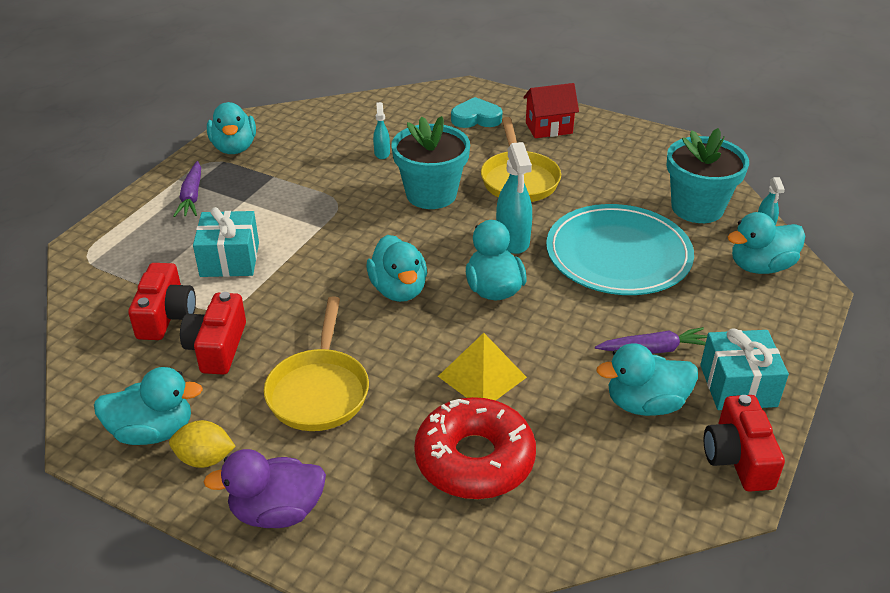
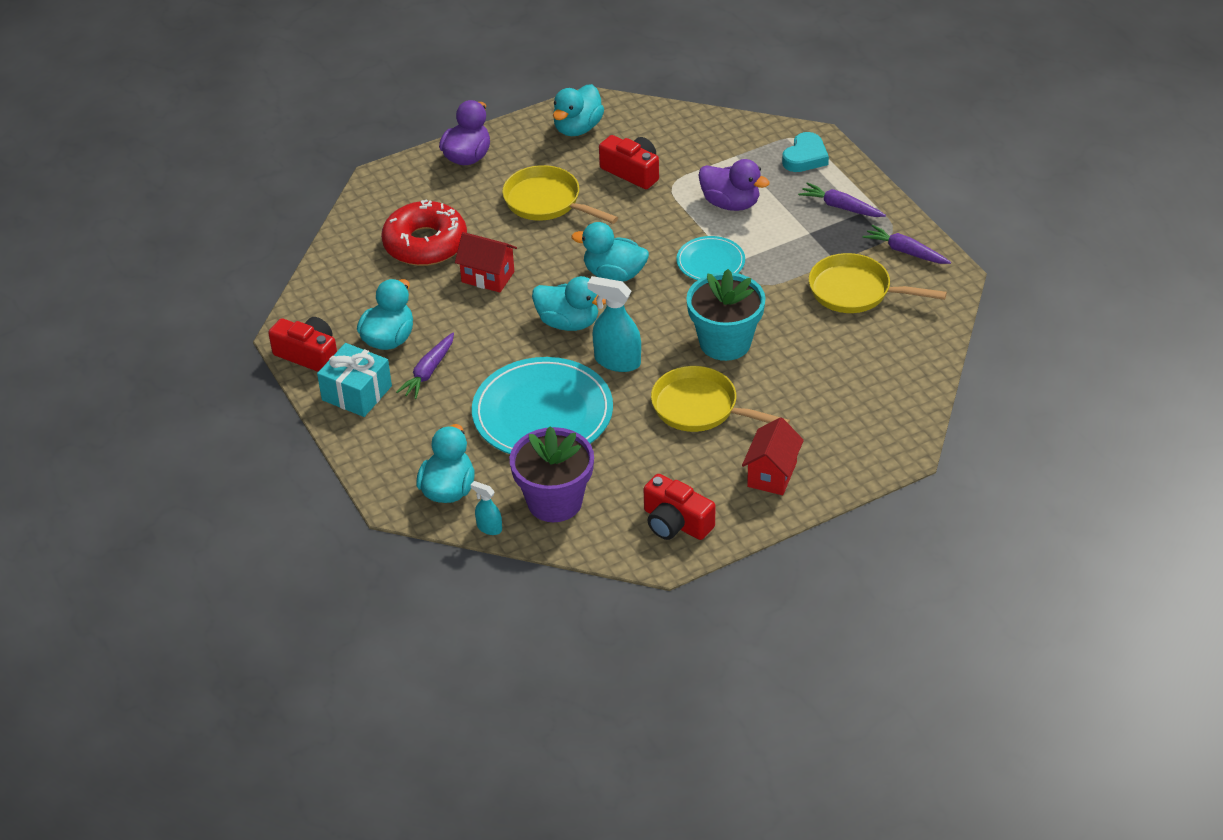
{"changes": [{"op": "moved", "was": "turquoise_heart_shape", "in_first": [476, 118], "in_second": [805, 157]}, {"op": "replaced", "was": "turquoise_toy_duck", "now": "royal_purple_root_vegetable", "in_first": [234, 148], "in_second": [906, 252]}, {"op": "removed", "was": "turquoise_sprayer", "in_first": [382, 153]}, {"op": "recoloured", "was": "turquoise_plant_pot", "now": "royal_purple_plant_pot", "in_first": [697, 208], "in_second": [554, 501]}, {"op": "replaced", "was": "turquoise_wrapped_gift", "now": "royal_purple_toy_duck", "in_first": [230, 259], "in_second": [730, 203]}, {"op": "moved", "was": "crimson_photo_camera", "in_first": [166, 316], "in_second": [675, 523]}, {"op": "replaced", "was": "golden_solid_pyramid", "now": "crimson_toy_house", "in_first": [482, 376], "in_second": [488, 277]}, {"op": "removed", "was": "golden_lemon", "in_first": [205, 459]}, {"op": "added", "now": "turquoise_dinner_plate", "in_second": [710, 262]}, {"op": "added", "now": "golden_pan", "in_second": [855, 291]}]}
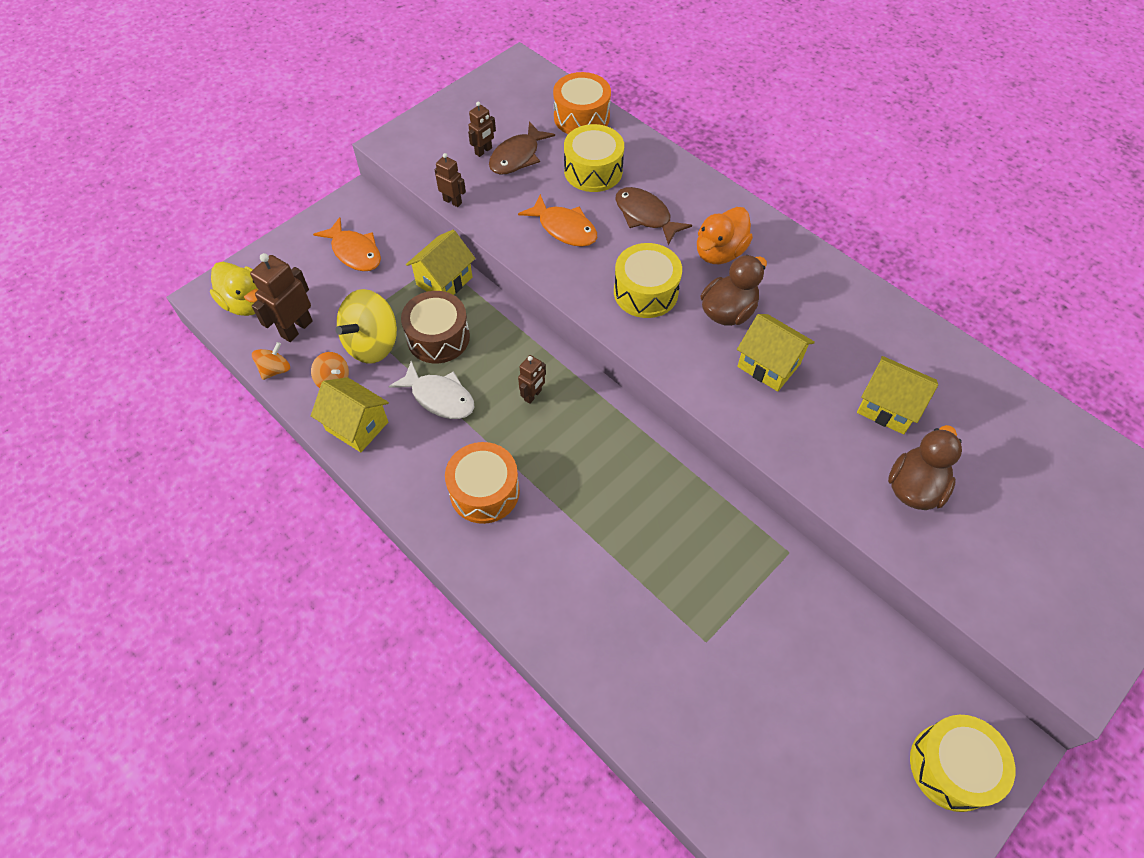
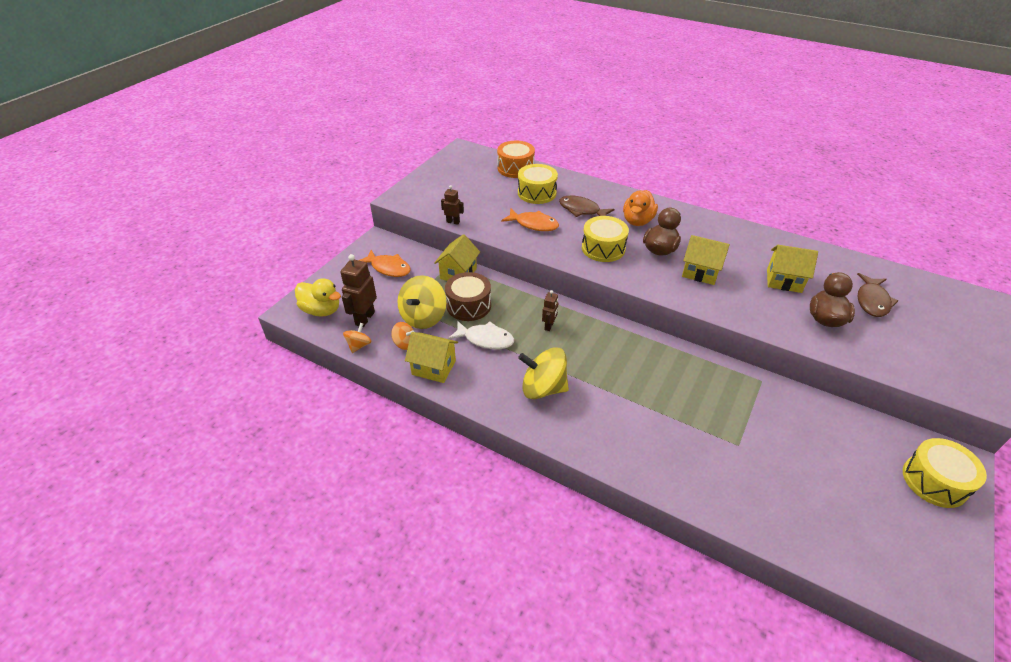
{"changes": [{"op": "removed", "was": "brown_toy_robot", "in_first": [483, 151]}, {"op": "moved", "was": "brown_toy_fish", "in_first": [517, 157], "in_second": [872, 301]}, {"op": "replaced", "was": "bright_orange_snare_drum", "now": "golden_spinning_top", "in_first": [484, 491], "in_second": [543, 388]}]}
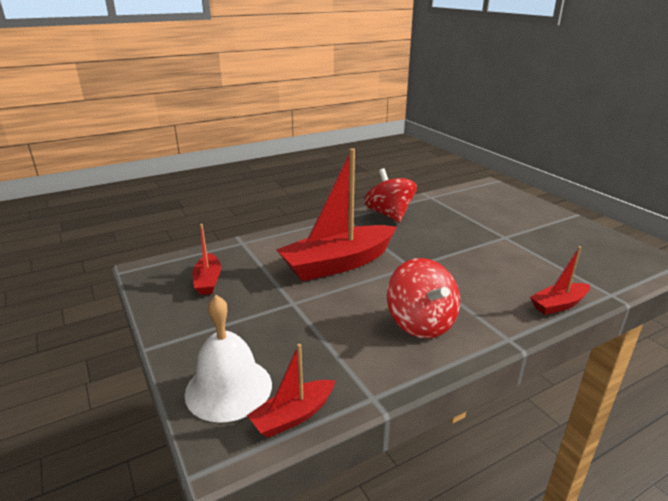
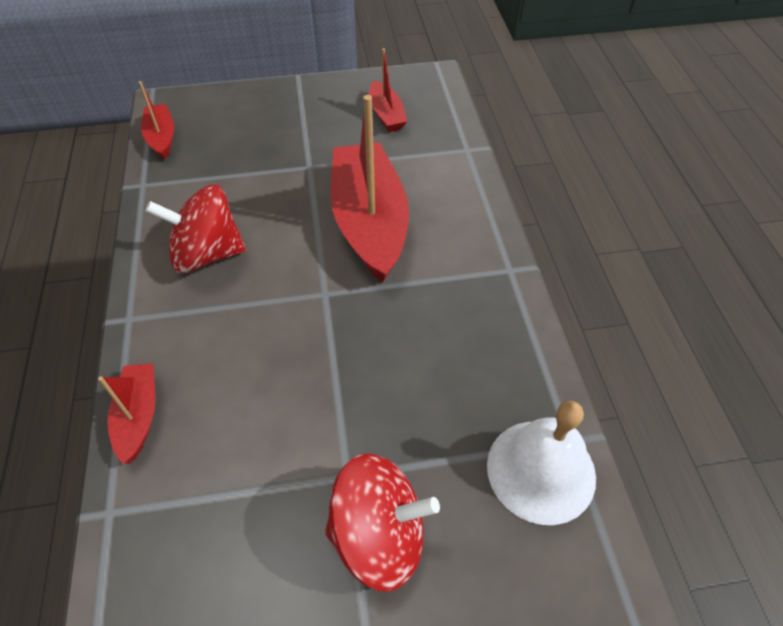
{"changes": [{"op": "moved", "was": "crimson_spinning_top", "in_first": [389, 215], "in_second": [379, 535]}, {"op": "turned", "was": "crimson_toy_boat", "in_first": [208, 281], "in_second": [386, 115], "clockwise": -120}, {"op": "moved", "was": "snow-white_hand_bell", "in_first": [228, 388], "in_second": [541, 470]}]}
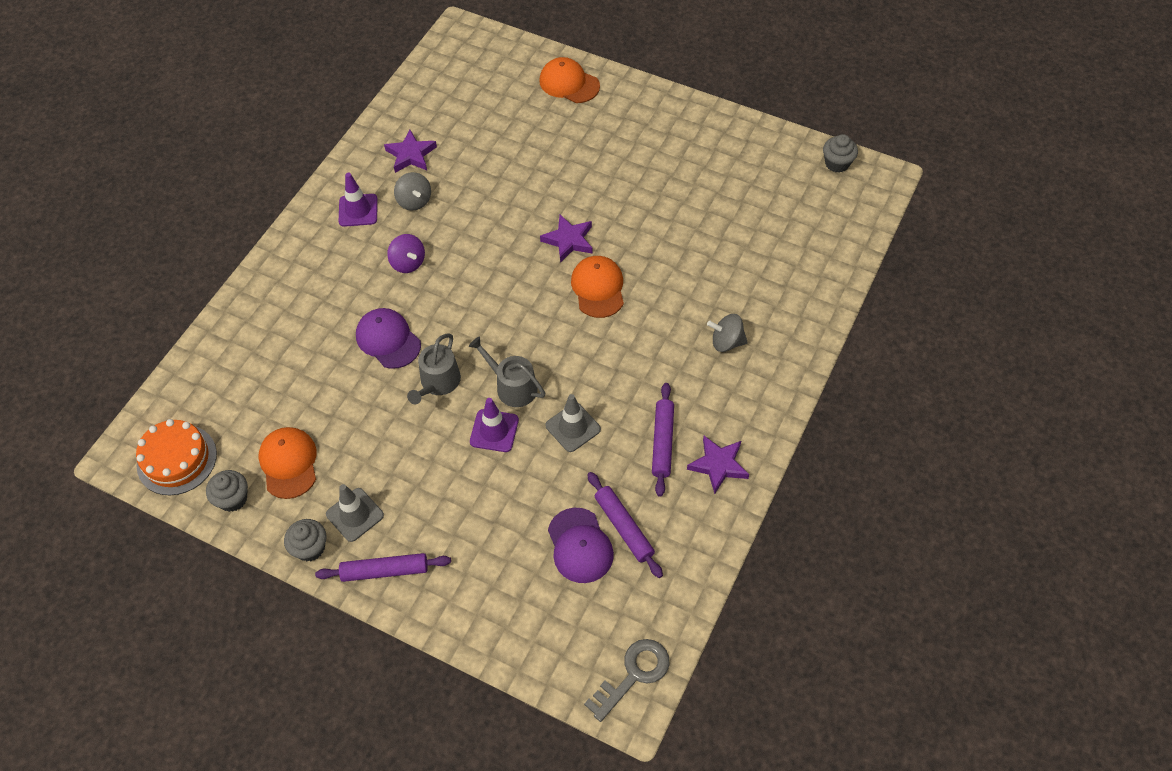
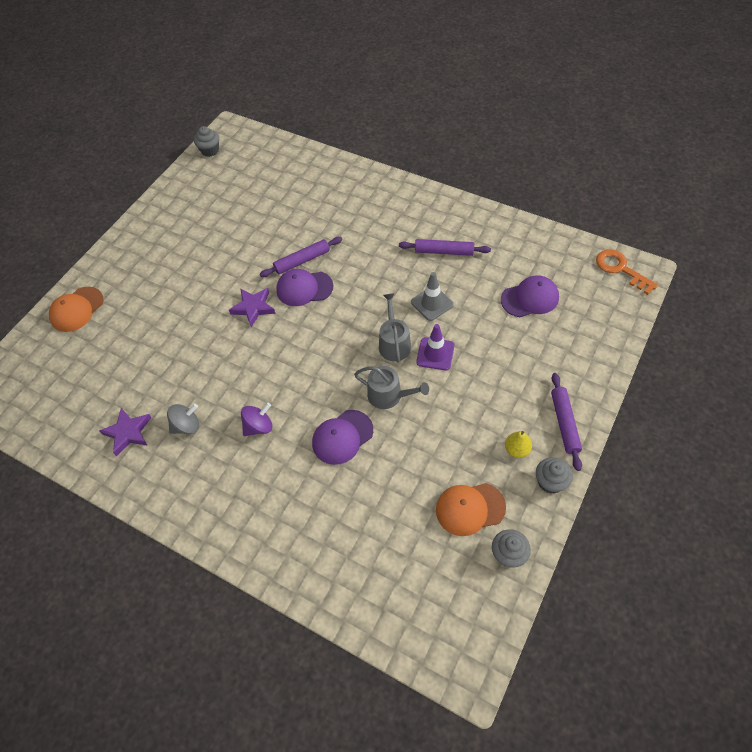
{"changes": [{"op": "removed", "was": "royal_purple_road_cone", "in_first": [358, 210]}, {"op": "recoloured", "was": "bright_orange_cap", "now": "royal_purple_cap", "in_first": [598, 288], "in_second": [304, 288]}, {"op": "removed", "was": "gray_spinning_top", "in_first": [726, 342]}, {"op": "turned", "was": "gray_sprinkling_can", "in_first": [512, 386], "in_second": [394, 343], "clockwise": 135}, {"op": "removed", "was": "bright_orange_gateau", "in_first": [177, 459]}, {"op": "removed", "was": "royal_purple_star", "in_first": [718, 465]}, {"op": "moved", "was": "royal_purple_dough_roller", "in_first": [624, 527], "in_second": [302, 261]}, {"op": "replaced", "was": "gray_road_cone", "now": "golden_pear_fruit", "in_first": [355, 515], "in_second": [516, 449]}, {"op": "recoloured", "was": "gray_latchkey", "now": "bright_orange_latchkey", "in_first": [633, 675], "in_second": [621, 269]}]}
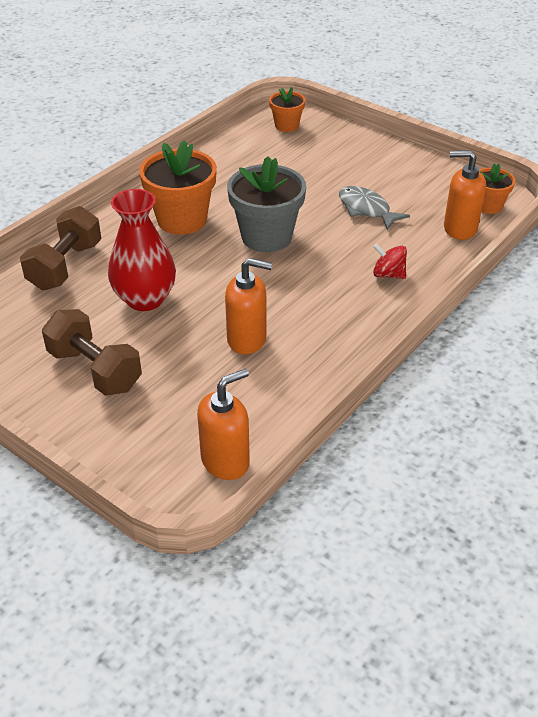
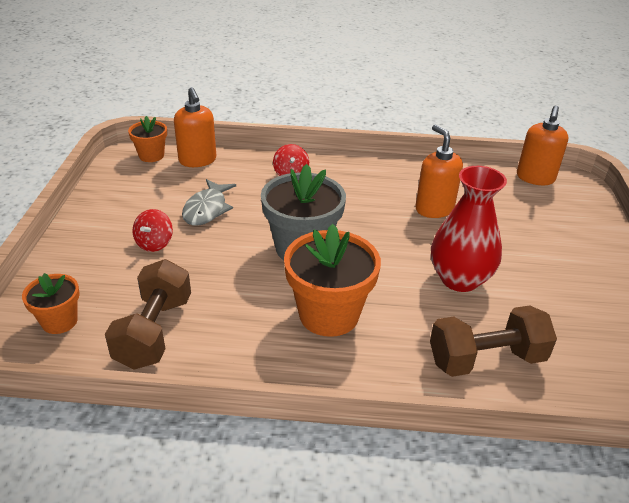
{"changes": [{"op": "moved", "was": "brown_free_weight", "in_first": [95, 370], "in_second": [154, 332]}, {"op": "turned", "was": "bright_orange_soap_dispenser", "in_first": [225, 461], "in_second": [535, 178], "clockwise": -90}, {"op": "added", "now": "crimson_spinning_top", "in_second": [154, 243]}]}
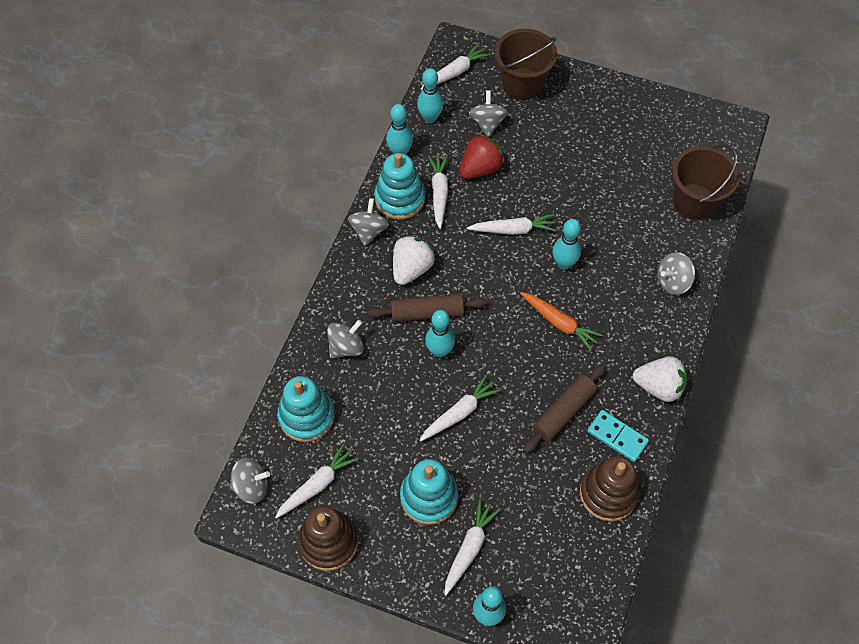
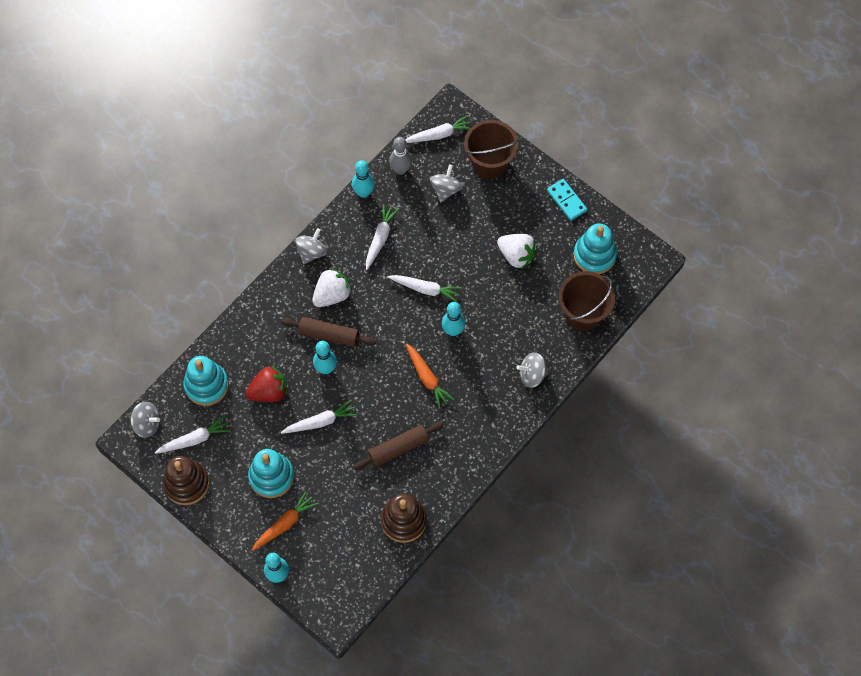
{"changes": [{"op": "recoloured", "was": "turquoise_skittle", "now": "gray_skittle", "in_first": [430, 118], "in_second": [400, 169]}, {"op": "moved", "was": "crimson_strawberry", "in_first": [480, 168], "in_second": [269, 392]}, {"op": "moved", "was": "turquoise_stacking_toy", "in_first": [400, 198], "in_second": [594, 255]}, {"op": "removed", "was": "gray_spinning_top", "in_first": [346, 347]}, {"op": "moved", "was": "snow-white_strawberry", "in_first": [659, 386], "in_second": [516, 255]}, {"op": "moved", "was": "turquoise_domino", "in_first": [617, 436], "in_second": [566, 200]}, {"op": "recoloured", "was": "snow-white_root_vegetable", "now": "bright_orange_root_vegetable", "in_first": [469, 548], "in_second": [285, 524]}]}
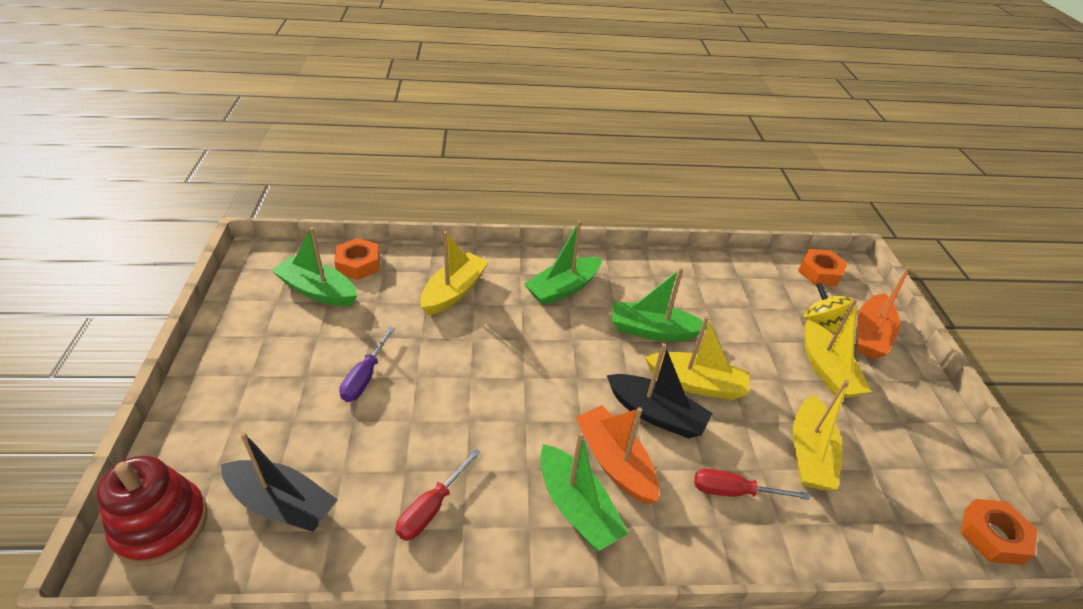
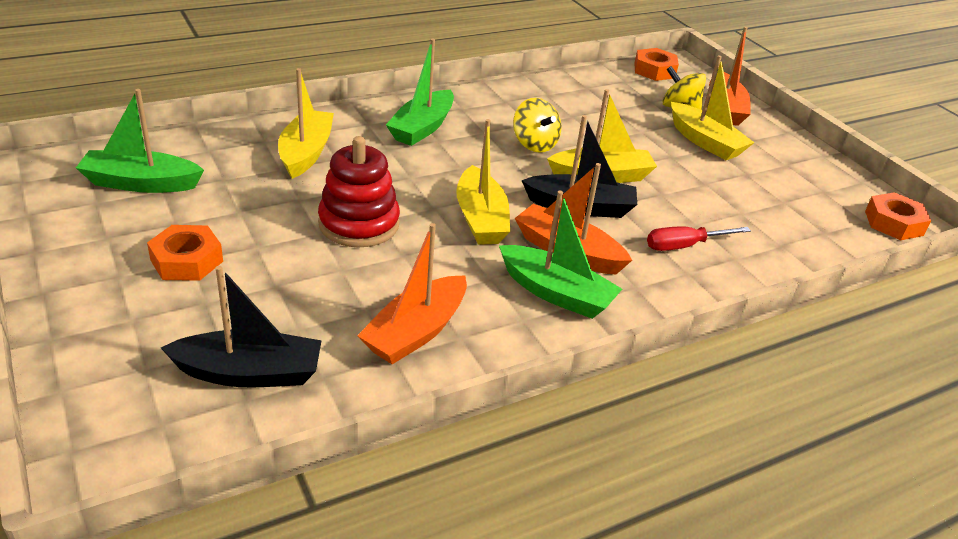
{"changes": [{"op": "moved", "was": "bright_orange_hexagon_nut", "in_first": [358, 264], "in_second": [187, 261]}, {"op": "replaced", "was": "green_toy_boat", "now": "golden_spinning_top", "in_first": [652, 330], "in_second": [534, 144]}, {"op": "removed", "was": "royal_purple_flat_screwdriver", "in_first": [365, 377]}, {"op": "moved", "was": "golden_toy_boat", "in_first": [809, 453], "in_second": [480, 219]}, {"op": "replaced", "was": "crimson_flat_screwdriver", "now": "bright_orange_toy_boat", "in_first": [431, 508], "in_second": [416, 332]}, {"op": "moved", "was": "crimson_stacking_toy", "in_first": [161, 524], "in_second": [359, 224]}]}
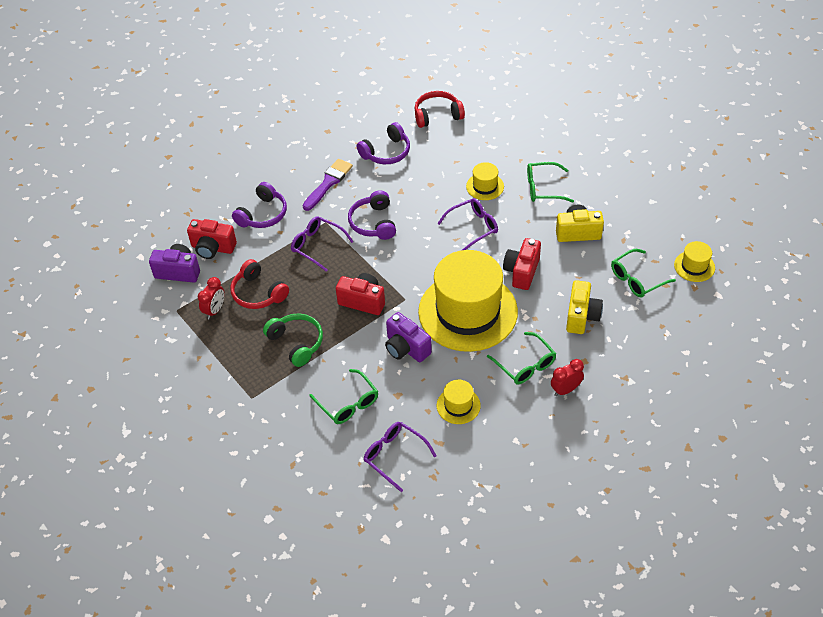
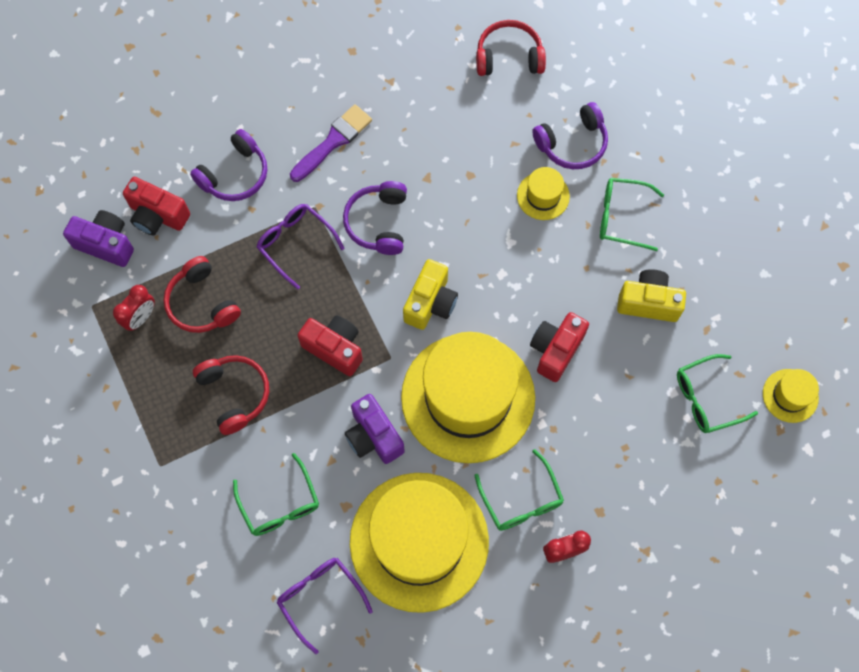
{"changes": [{"op": "moved", "was": "royal_purple_headphones", "in_first": [386, 152], "in_second": [572, 144]}, {"op": "removed", "was": "royal_purple_eyeglasses", "in_first": [473, 227]}, {"op": "moved", "was": "golden_photo_camera", "in_first": [581, 316], "in_second": [430, 303]}, {"op": "recoloured", "was": "green_headphones", "now": "crimson_headphones", "in_first": [296, 343], "in_second": [235, 394]}, {"op": "resized", "was": "golden_tall_hat", "in_first": [458, 405], "in_second": [419, 541], "ratio": 2.4}]}
